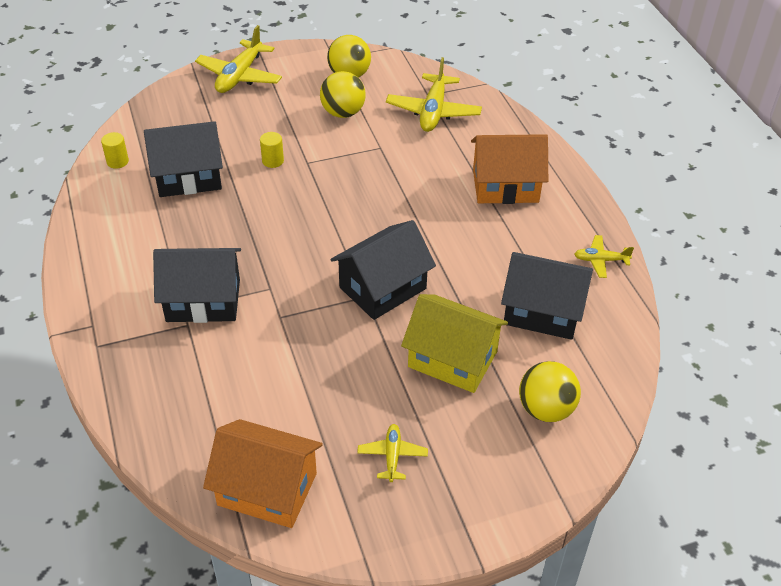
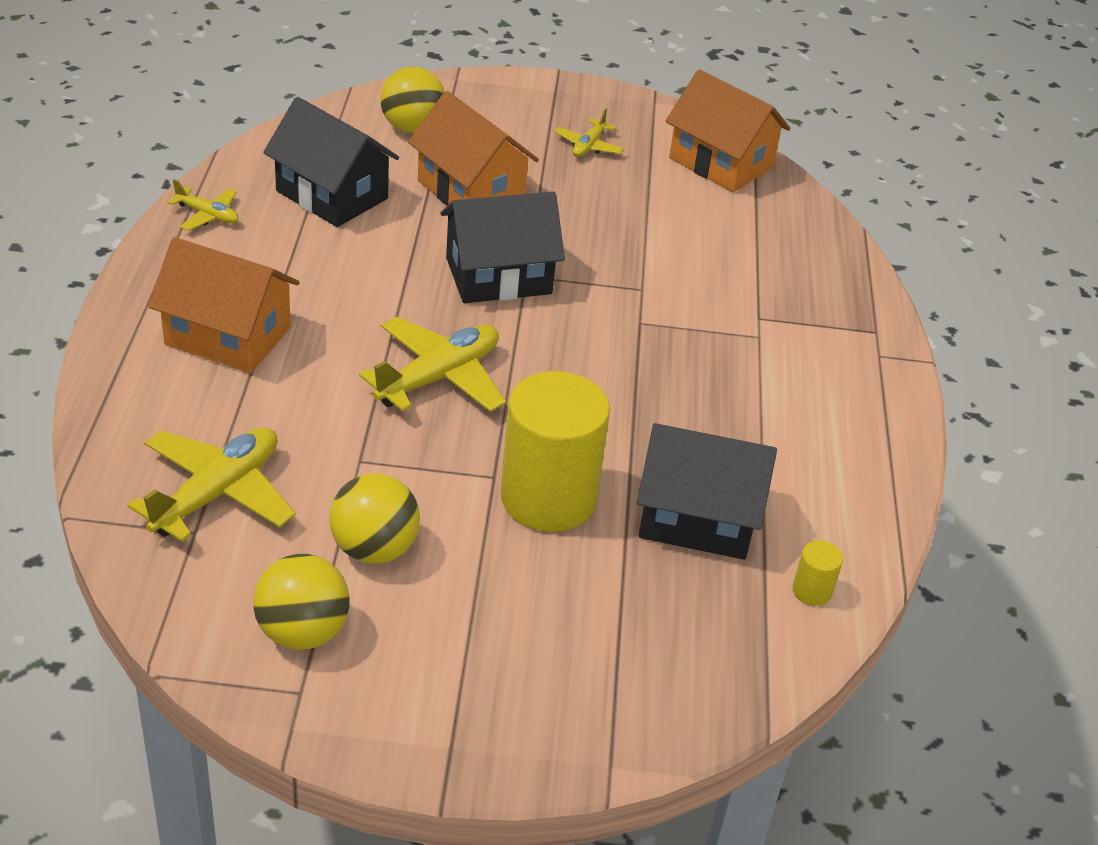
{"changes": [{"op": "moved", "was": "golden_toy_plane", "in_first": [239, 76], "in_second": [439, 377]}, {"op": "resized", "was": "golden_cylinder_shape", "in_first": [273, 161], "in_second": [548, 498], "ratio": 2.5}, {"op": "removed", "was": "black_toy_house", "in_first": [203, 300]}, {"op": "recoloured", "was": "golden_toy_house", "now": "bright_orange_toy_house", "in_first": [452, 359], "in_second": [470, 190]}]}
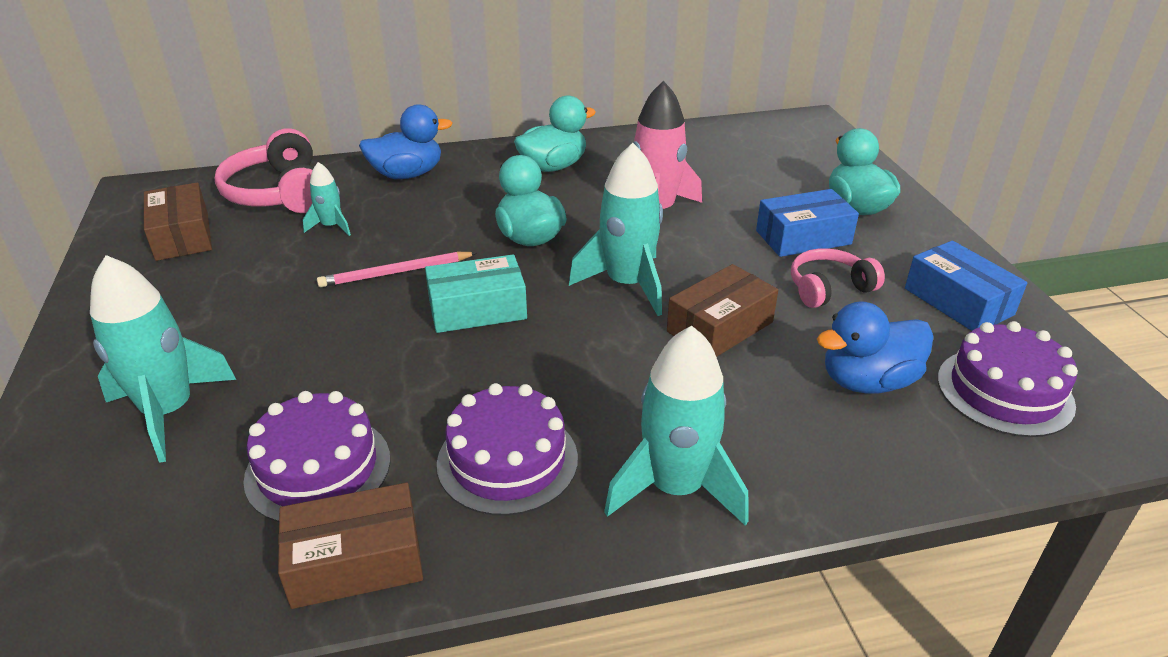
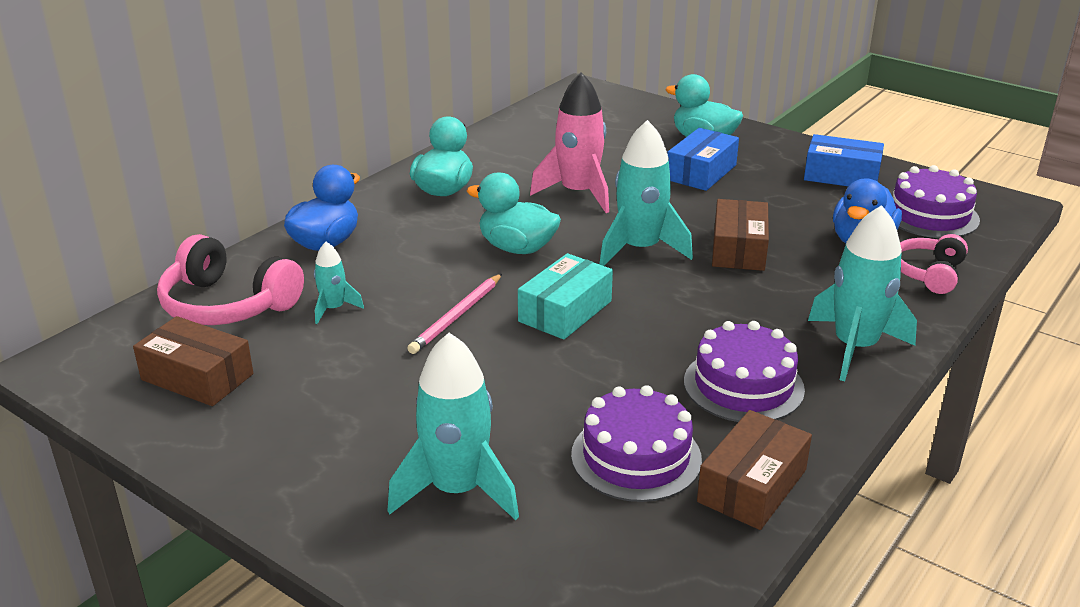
{"changes": [{"op": "moved", "was": "pink_headphones", "in_first": [829, 288], "in_second": [928, 273]}]}
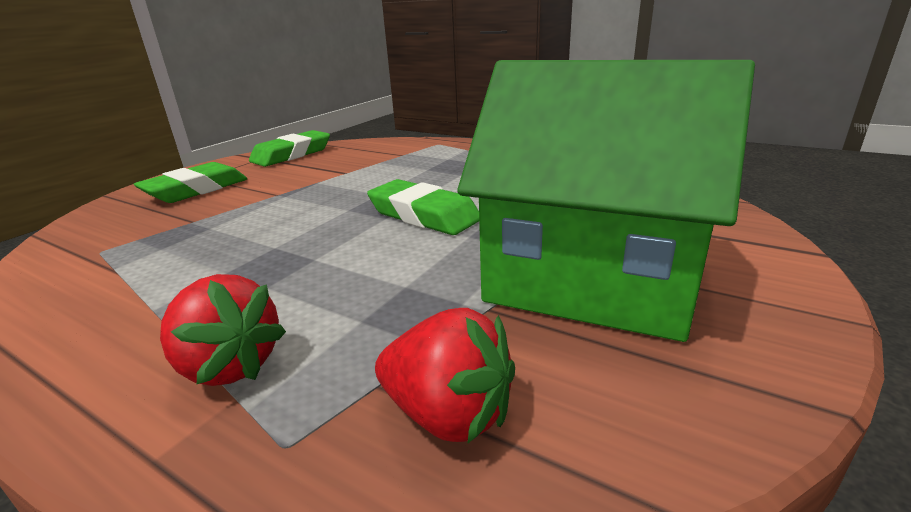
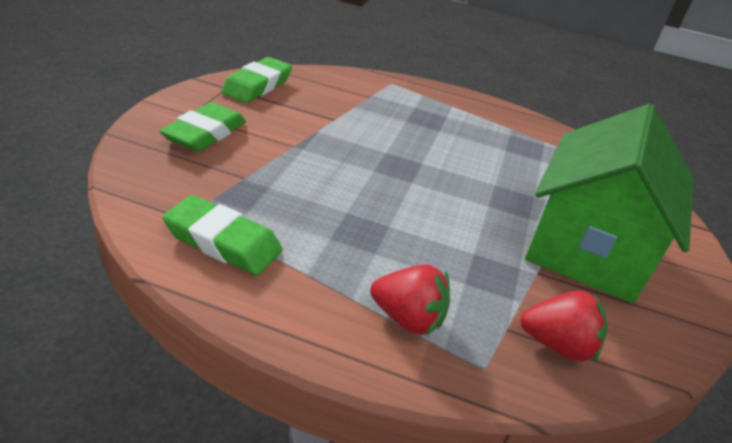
{"changes": [{"op": "turned", "was": "green_toy_house", "in_first": [591, 278], "in_second": [587, 248], "clockwise": -75}, {"op": "moved", "was": "green_gum_eraser", "in_first": [424, 215], "in_second": [223, 242]}]}
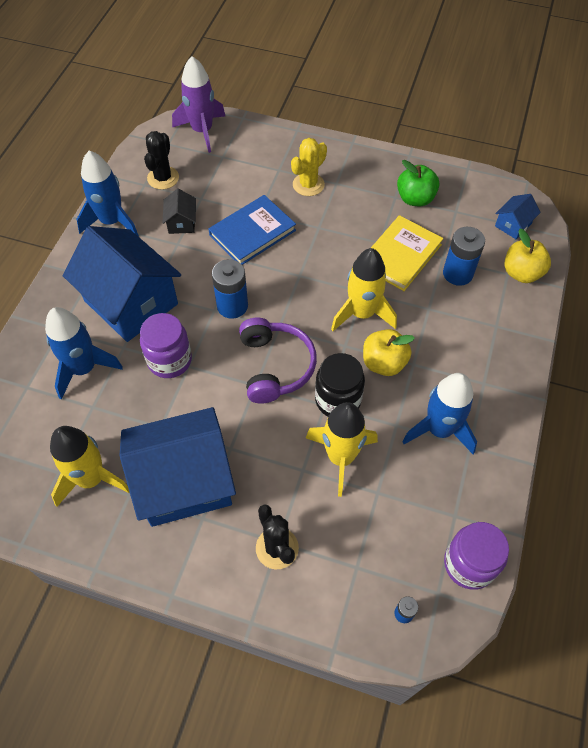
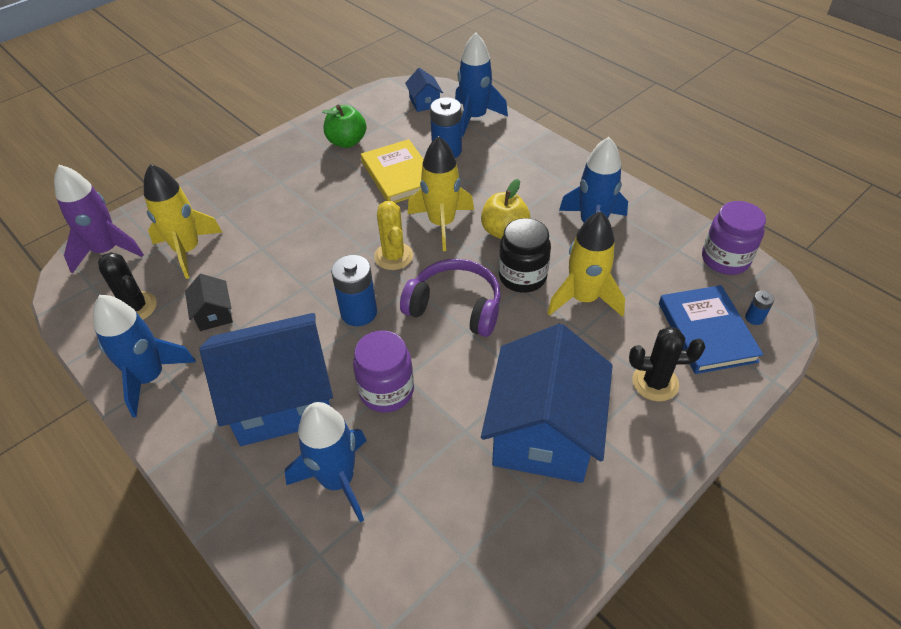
{"changes": [{"op": "moved", "was": "golden_prickly_plant", "in_first": [308, 184], "in_second": [393, 256]}, {"op": "turned", "was": "black_toy_house", "in_first": [181, 222], "in_second": [214, 314], "clockwise": 45}, {"op": "moved", "was": "blue_hardcover", "in_first": [252, 232], "in_second": [706, 332]}, {"op": "replaced", "was": "golden_apple", "now": "blue_rocket", "in_first": [521, 273], "in_second": [475, 118]}, {"op": "moved", "was": "golden_rocket", "in_first": [91, 479], "in_second": [187, 250]}]}
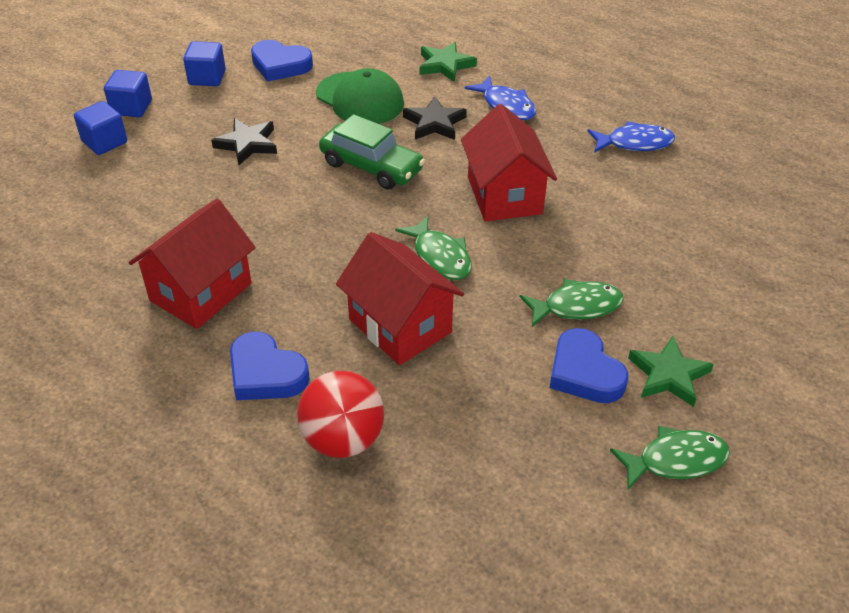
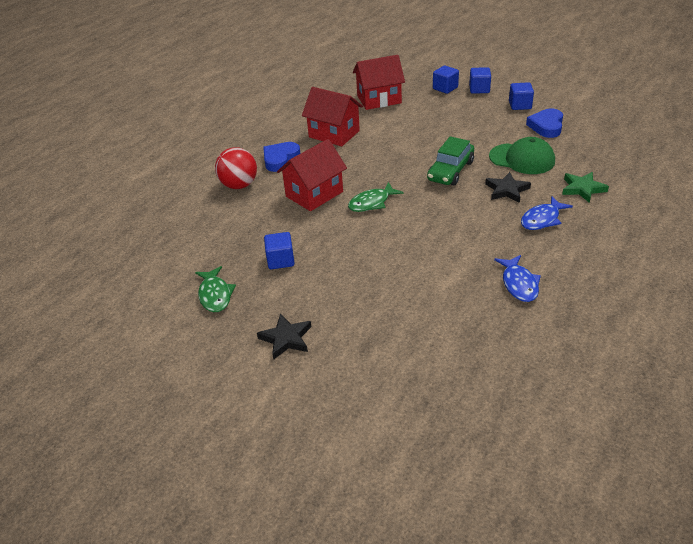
{"changes": [{"op": "turned", "was": "green_cap", "in_first": [360, 99], "in_second": [522, 159], "clockwise": -105}, {"op": "moved", "was": "crimson_toy_house", "in_first": [504, 195], "in_second": [379, 99]}, {"op": "moved", "was": "black_star", "in_first": [247, 144], "in_second": [286, 338]}, {"op": "removed", "was": "green_toy_fish", "in_first": [576, 306]}, {"op": "replaced", "was": "blue_heart_shape", "now": "blue_block", "in_first": [584, 372], "in_second": [280, 260]}, {"op": "removed", "was": "green_star", "in_first": [668, 375]}]}
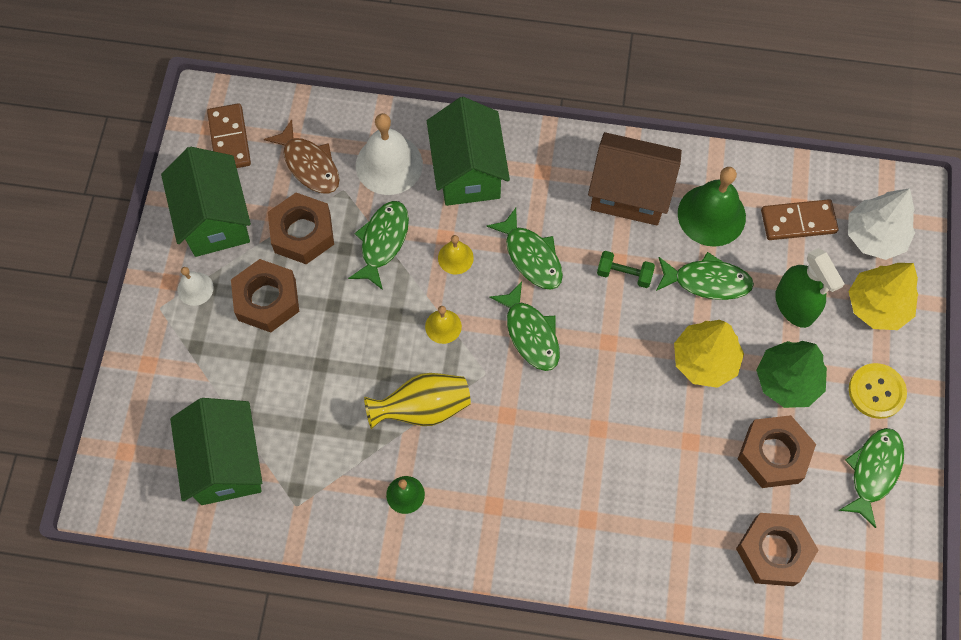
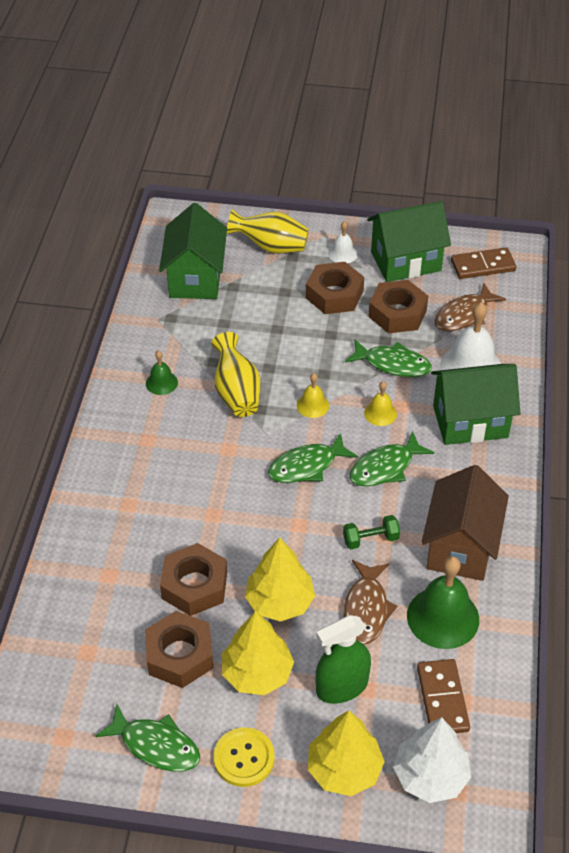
{"changes": [{"op": "turned", "was": "green_free_weight", "in_first": [624, 274], "in_second": [370, 539], "clockwise": 60}, {"op": "recoloured", "was": "green_toy_fish", "now": "brown_toy_fish", "in_first": [707, 281], "in_second": [366, 609]}, {"op": "recoloured", "was": "green_tree", "now": "golden_tree", "in_first": [787, 381], "in_second": [257, 673]}, {"op": "turned", "was": "green_toy_house", "in_first": [226, 463], "in_second": [195, 278], "clockwise": -75}, {"op": "moved", "was": "brown_hexagon_nut", "in_first": [773, 551], "in_second": [194, 585]}, {"op": "added", "now": "golden_tall_vase", "in_second": [271, 247]}]}
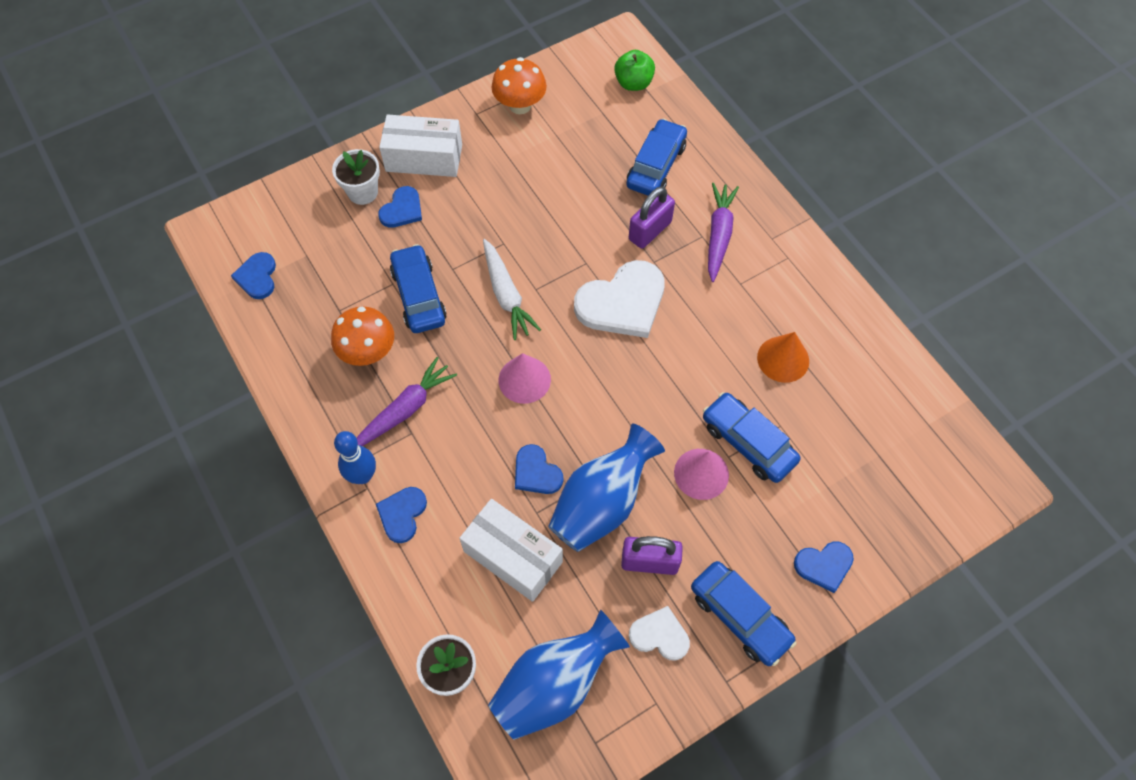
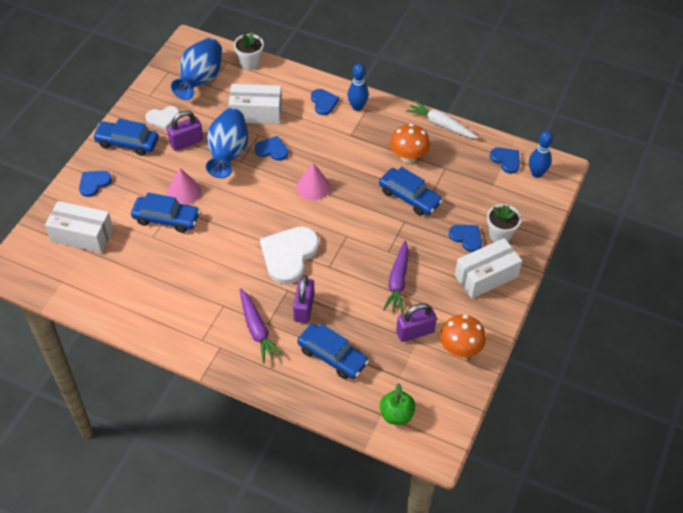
{"changes": [{"op": "turned", "was": "blue_toy_car", "in_first": [656, 166], "in_second": [332, 356], "clockwise": -45}, {"op": "turned", "was": "blue_heart_shape", "in_first": [402, 209], "in_second": [466, 237], "clockwise": 135}, {"op": "moved", "was": "snow-white_root_vegetable", "in_first": [506, 295], "in_second": [441, 124]}, {"op": "removed", "was": "bright_orange_cone_shape", "in_first": [783, 359]}, {"op": "moved", "was": "royal_purple_root_vegetable", "in_first": [405, 409], "in_second": [398, 282]}, {"op": "added", "now": "blue_skittle", "in_second": [537, 173]}, {"op": "added", "now": "snow-white_box", "in_second": [82, 235]}, {"op": "added", "now": "royal_purple_padlock", "in_second": [415, 332]}]}
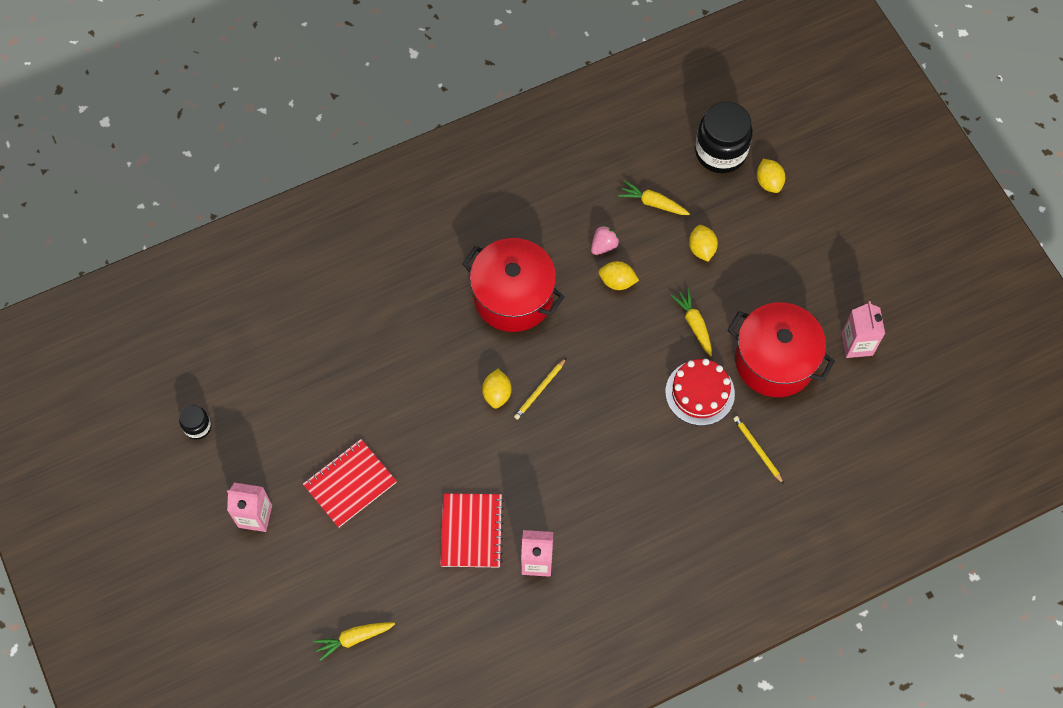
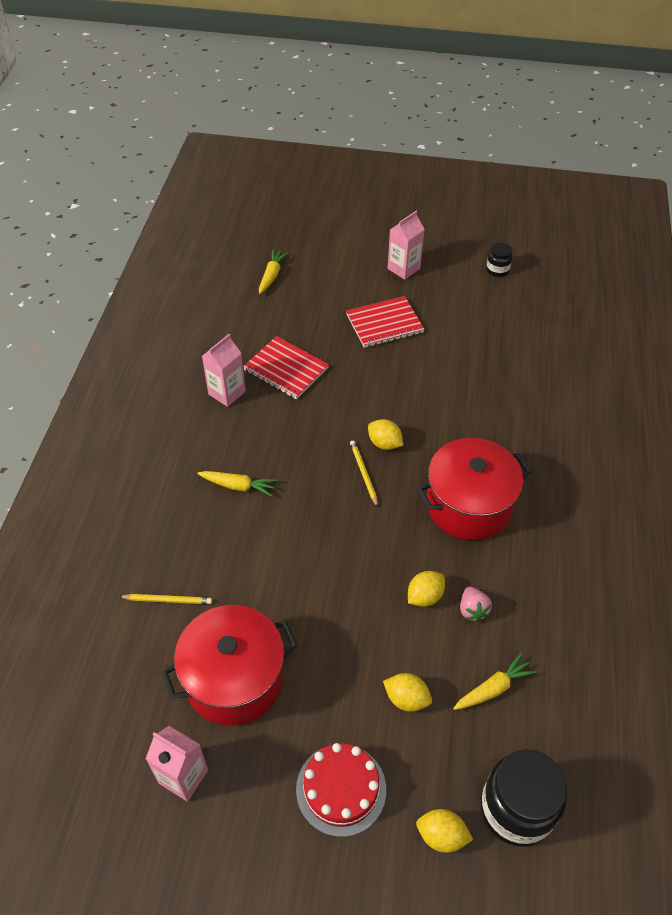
{"changes": [{"op": "moved", "was": "golden_root_vegetable", "in_first": [694, 324], "in_second": [238, 486]}, {"op": "moved", "was": "crimson_gateau", "in_first": [700, 393], "in_second": [341, 789]}, {"op": "turned", "was": "crimson_notepad", "in_first": [350, 484], "in_second": [384, 323], "clockwise": 75}]}
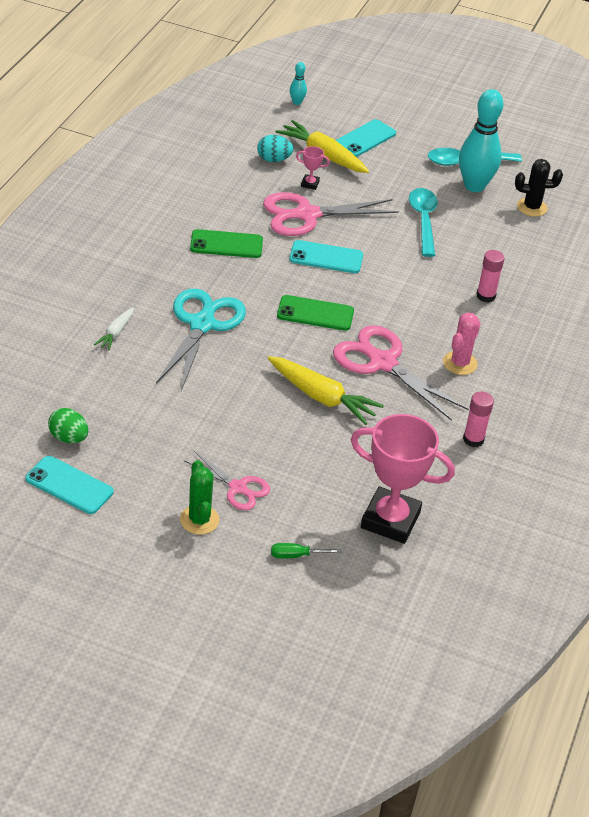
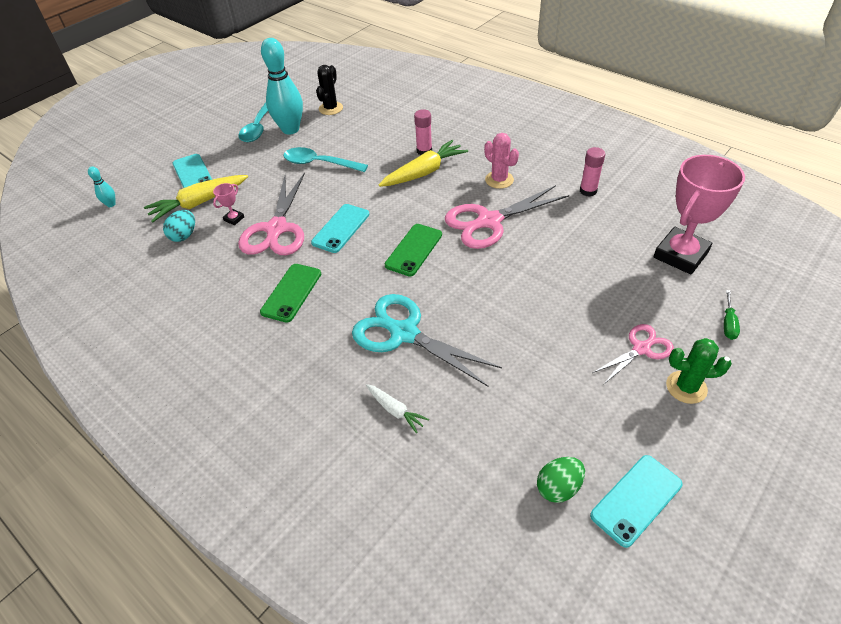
{"changes": [{"op": "moved", "was": "golden_root_vegetable", "in_first": [321, 397], "in_second": [424, 172]}]}
